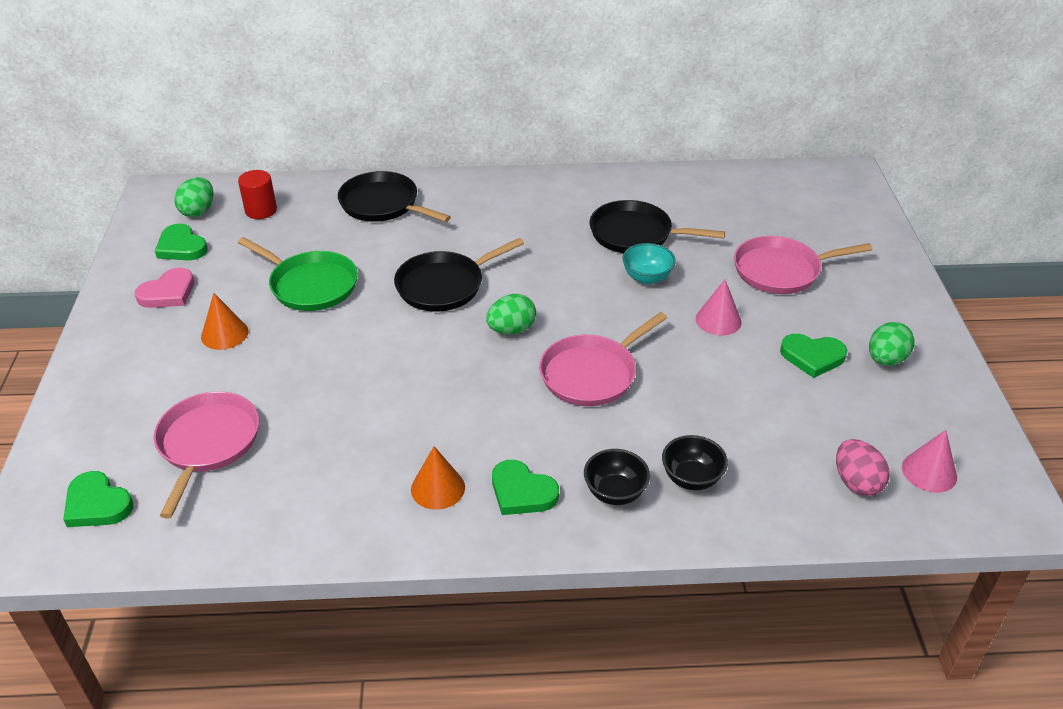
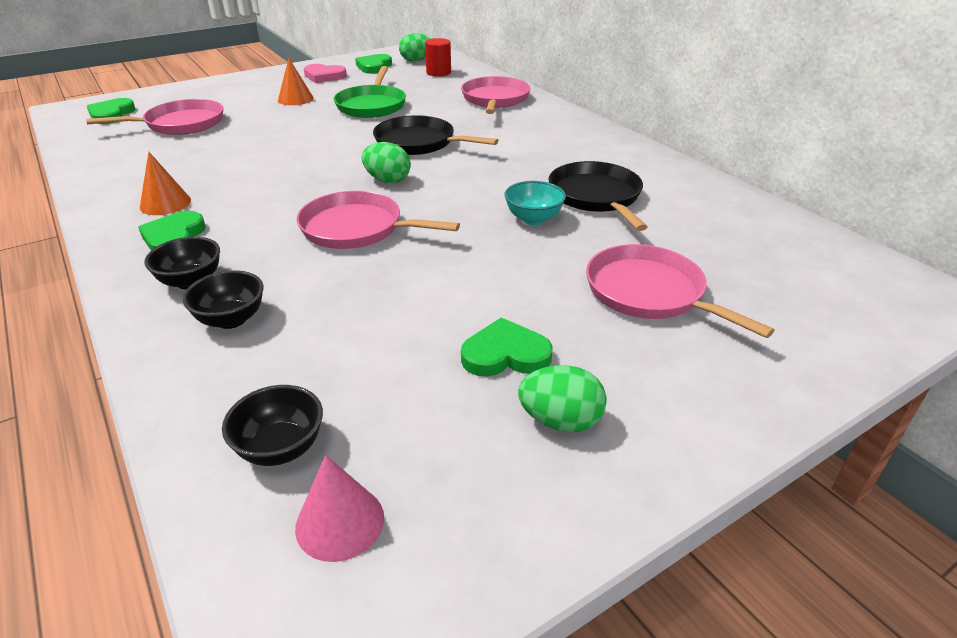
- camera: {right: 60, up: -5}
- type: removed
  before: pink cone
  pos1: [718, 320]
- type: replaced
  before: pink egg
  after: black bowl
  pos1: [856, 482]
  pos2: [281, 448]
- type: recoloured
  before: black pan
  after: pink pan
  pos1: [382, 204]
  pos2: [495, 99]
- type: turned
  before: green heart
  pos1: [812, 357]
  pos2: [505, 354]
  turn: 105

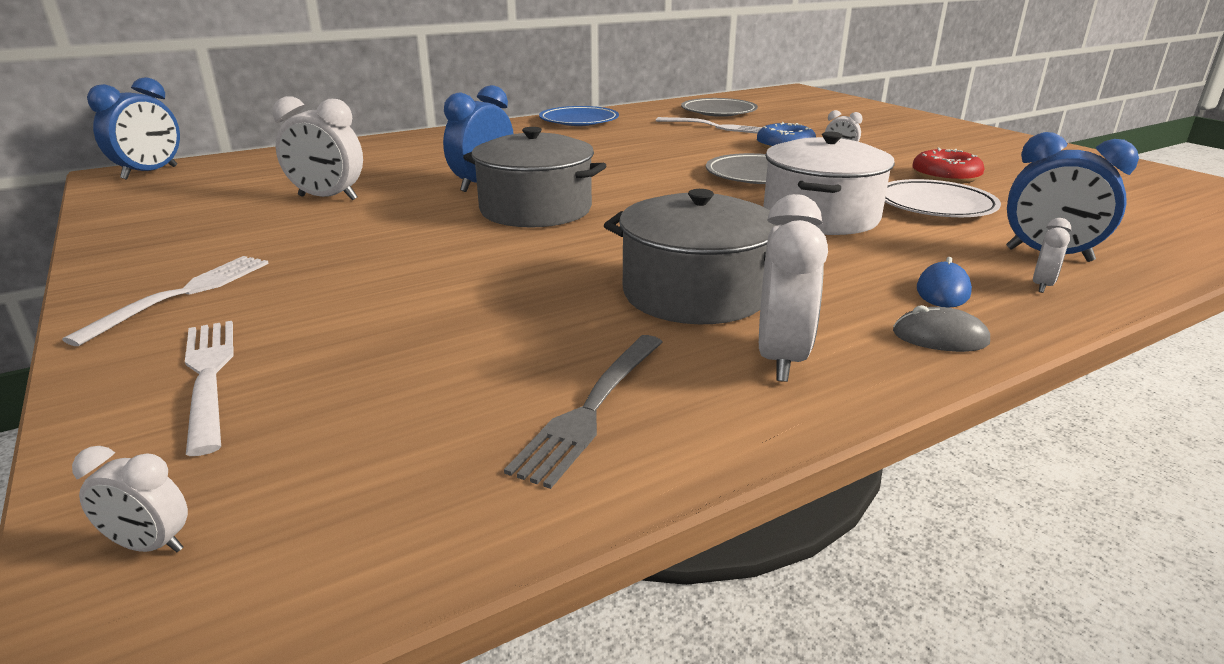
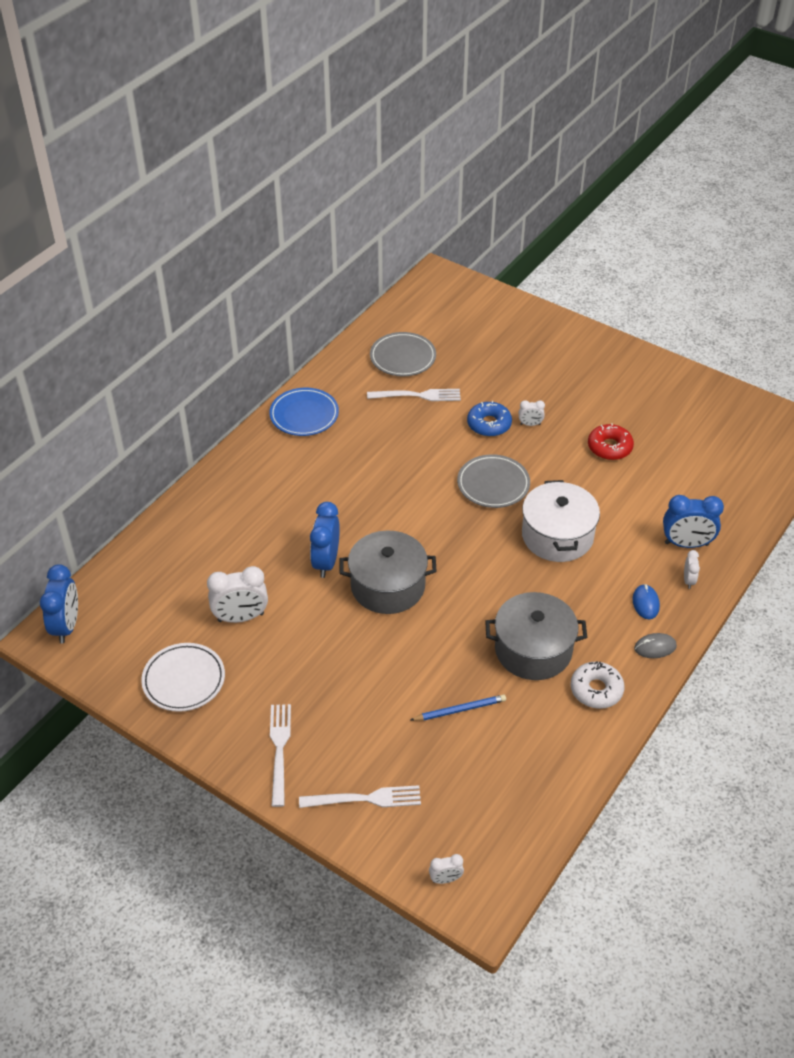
- camera: {right: -25, up: 20}
- type: removed
  before: grey fork
  pos1: [591, 410]
- type: added
  after: blue pencil
  pos2: [460, 709]
- type: moved
  before: white plate
  pos1: [935, 205]
  pos2: [184, 680]
- type: replaced
  before: white clock
  after: white donut
  pos1: [781, 358]
  pos2: [596, 690]
- type: turned
  before: white fork
  pos1: [208, 375]
  pos2: [366, 798]
  turn: 135

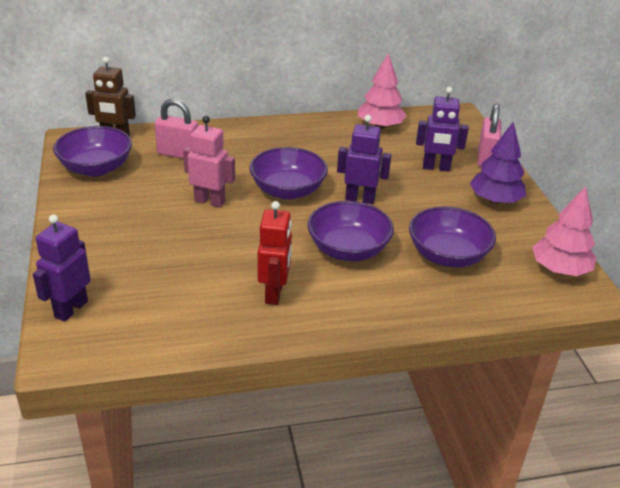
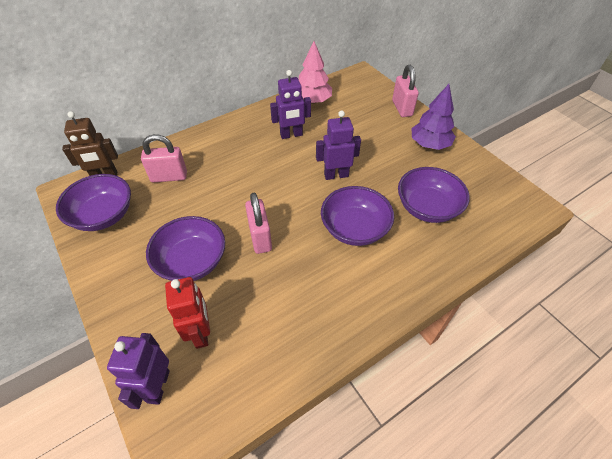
- camera: {right: -20, up: 15}
- type: removed
  before: pink robot
  pos1: [210, 201]
- type: removed
  before: pink tree
  pos1: [559, 269]
- type: added
  after: pink padlock
  pos2: [260, 237]
- type: moved
  before: purple bowl
  pos1: [288, 190]
  pos2: [192, 261]
- type: moved
  before: red robot
  pos1: [274, 293]
  pos2: [201, 333]
- type: moved
  before: purple robot
  pos1: [436, 168]
  pos2: [291, 135]

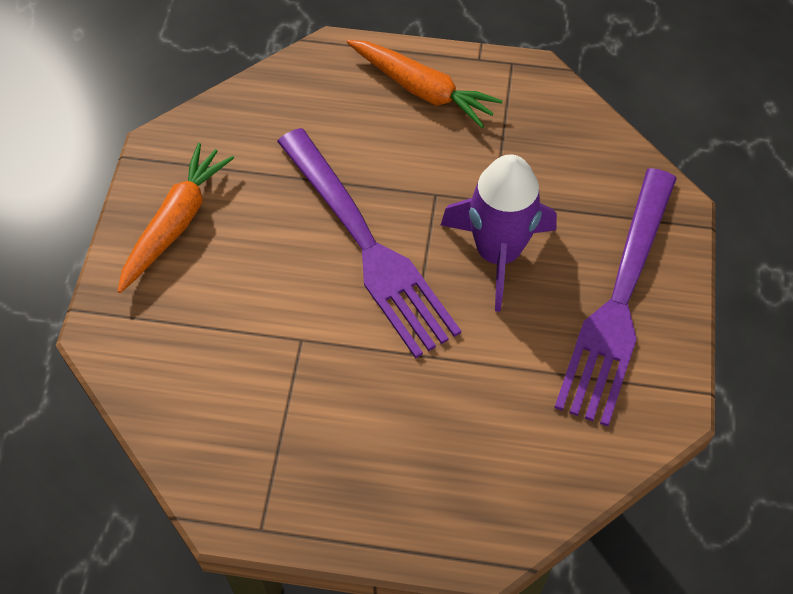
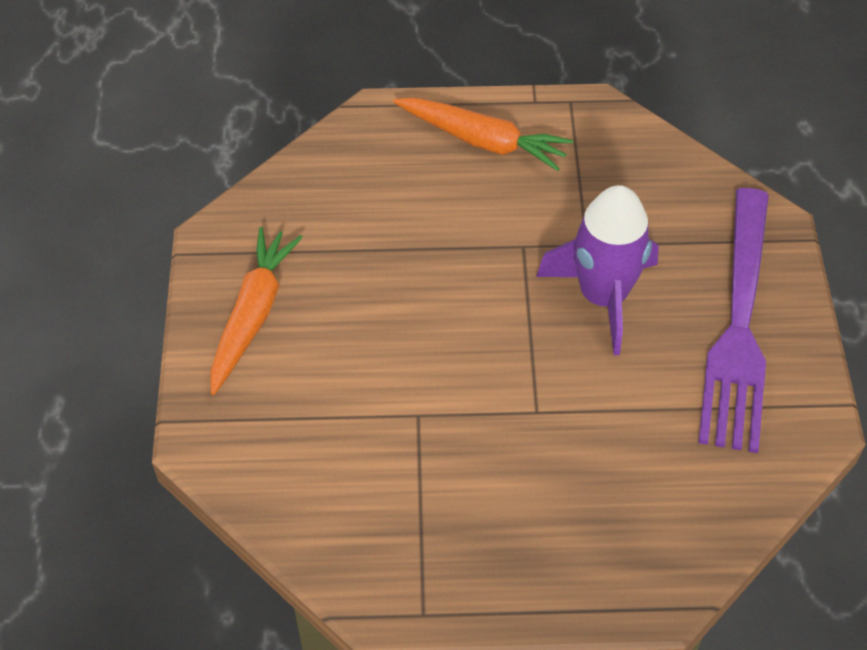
- camera: {right: -10, up: -5}
- type: removed
  before: purple fork
  pos1: [367, 246]

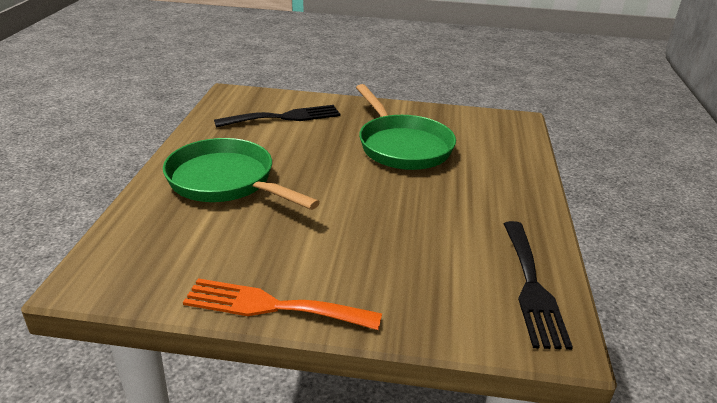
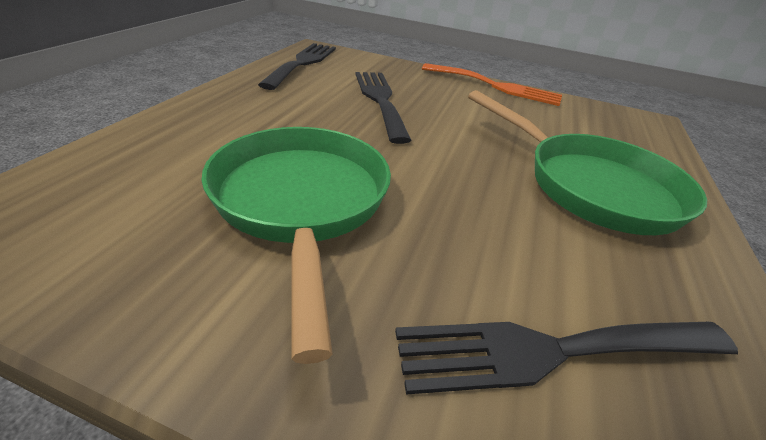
- camera: {right: -170, up: 5}
- type: added
  after: black fork
  pos2: [380, 100]

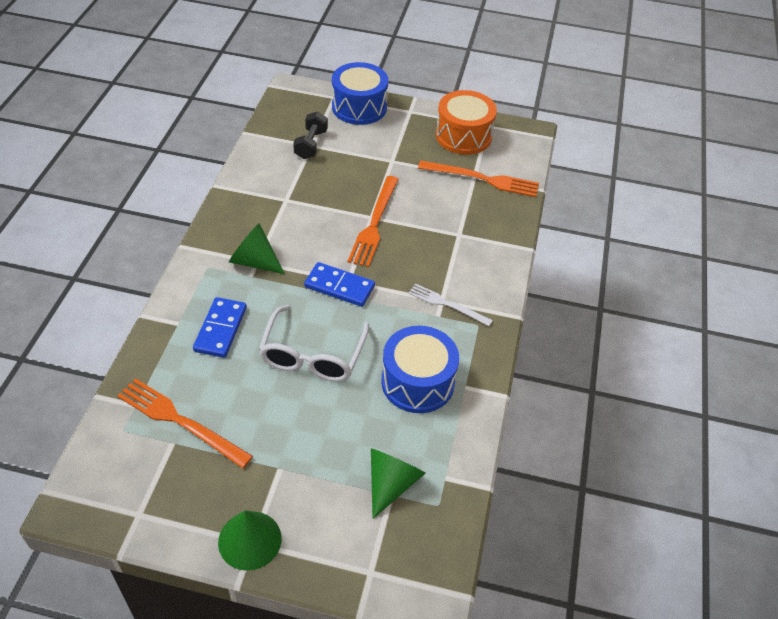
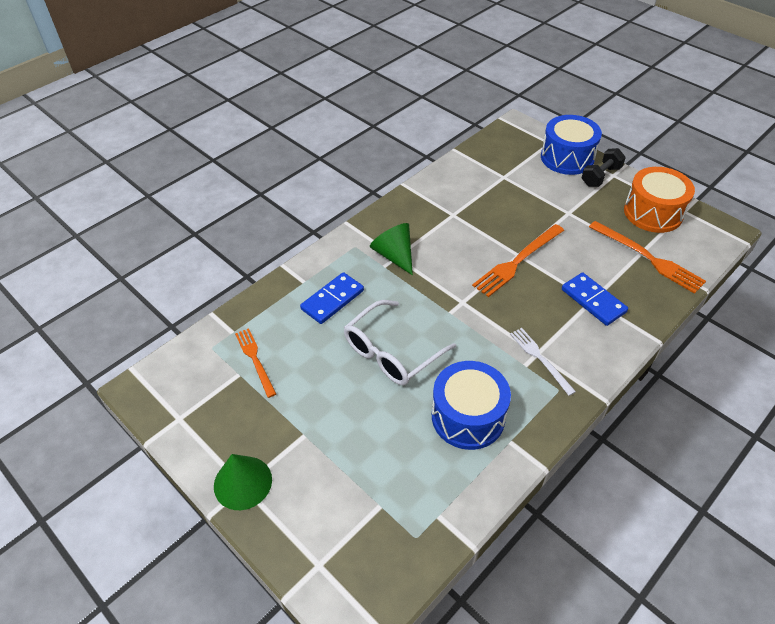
- camera: {right: 35, up: 0}
- type: removed
  before: green cone
  pos1: [391, 483]
- type: moved
  before: black dumbbell
  pos1: [311, 144]
  pos2: [601, 176]
- type: moved
  before: blue domino
  pos1: [339, 287]
  pos2: [593, 301]
- type: resized
  before: orange fork
  pos1: [180, 421]
  pos2: [255, 360]
  scale: 0.64

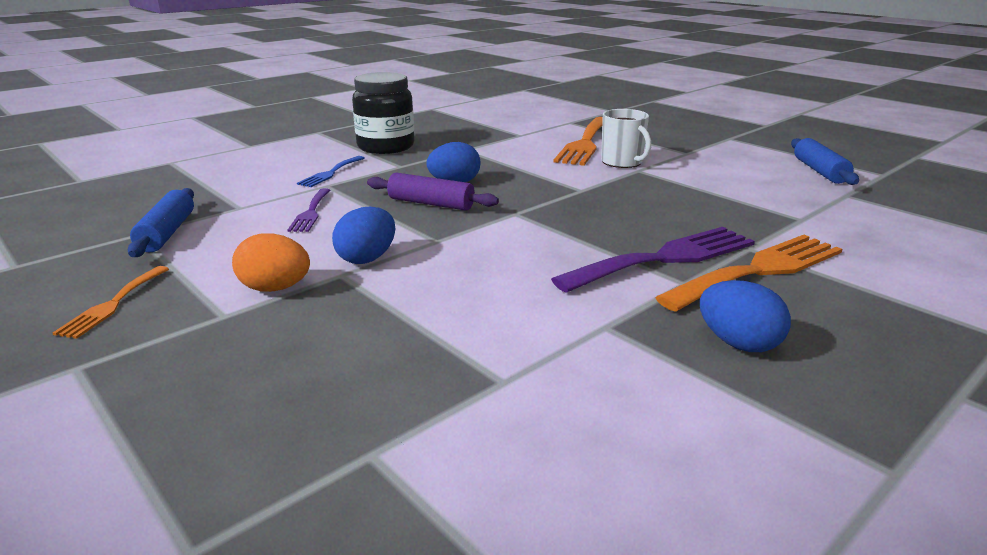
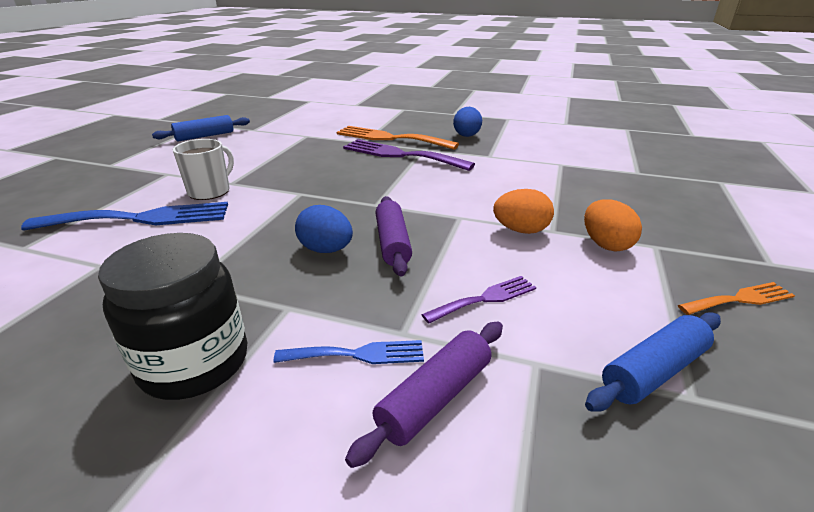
- camera: {right: -120, up: 5}
- type: added
  after: purple rolling pin
  pos2: [435, 398]
- type: recoloured
  before: blue egg
  after: orange egg
  pos1: [367, 258]
  pos2: [521, 230]
- type: recoloured
  before: orange fork
  after: blue fork
  pos1: [585, 143]
  pos2: [141, 218]

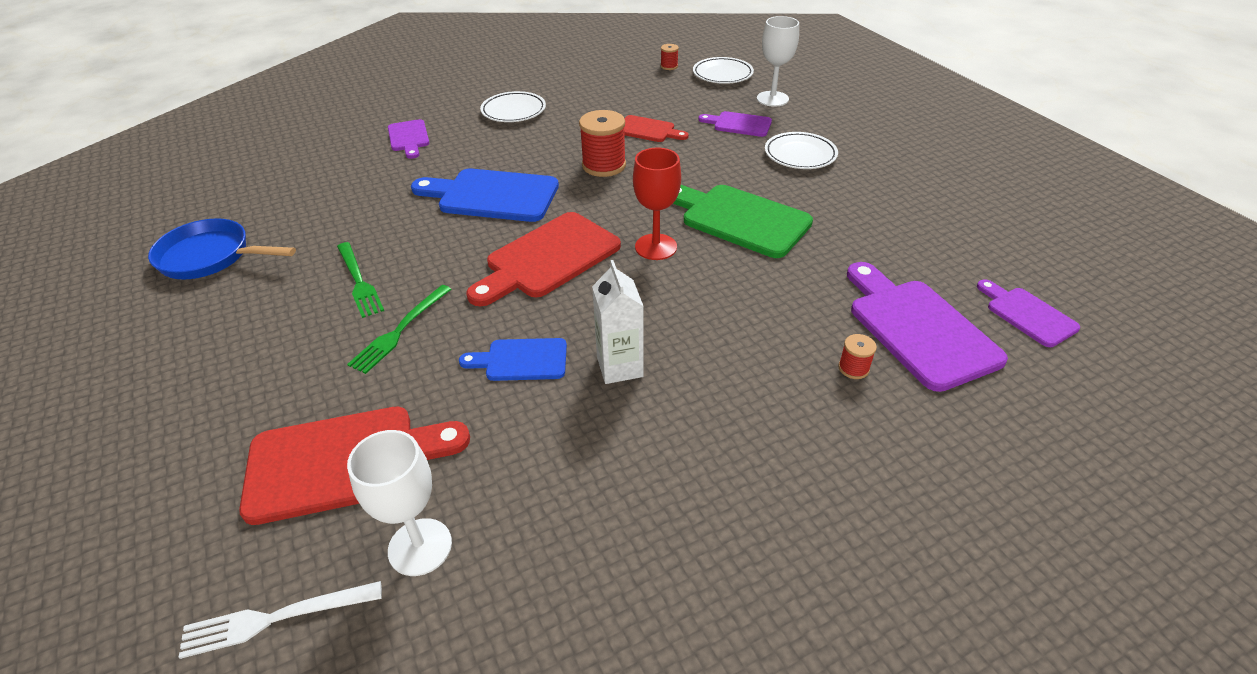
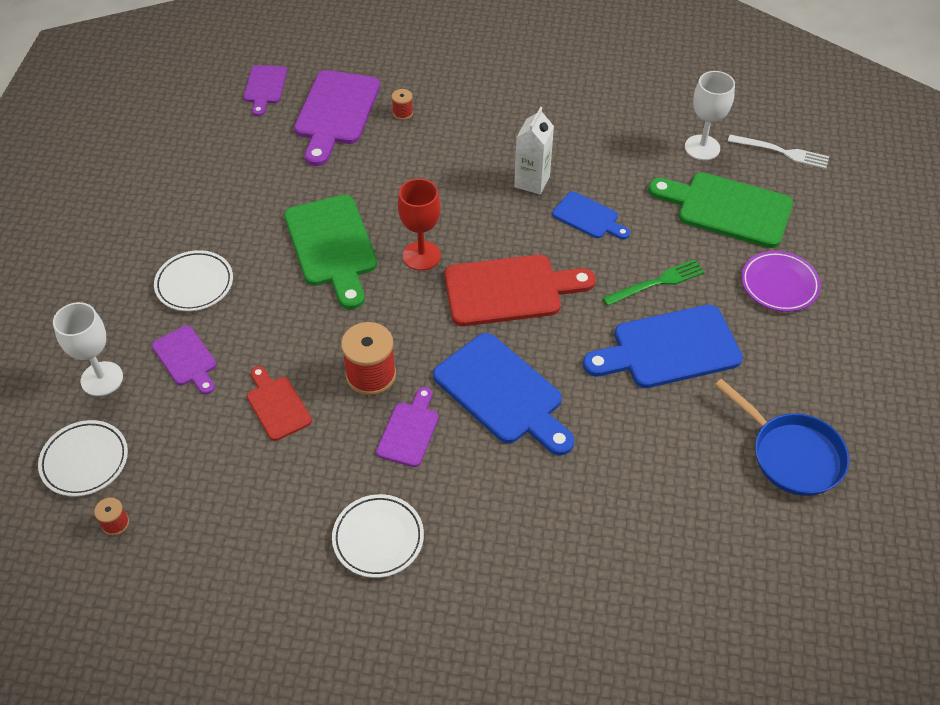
- camera: {right: -145, up: 10}
- type: added
  after: purple plate
  pos2: [779, 284]
- type: moved
  before: purple cutting board
  pos1: [409, 138]
  pos2: [409, 431]
- type: replaced
  before: green fork
  after: blue cutting board
  pos1: [359, 281]
  pos2: [669, 349]
- type: recoloured
  before: red cutting board
  after: green cutting board
  pos1: [343, 461]
  pos2: [727, 209]

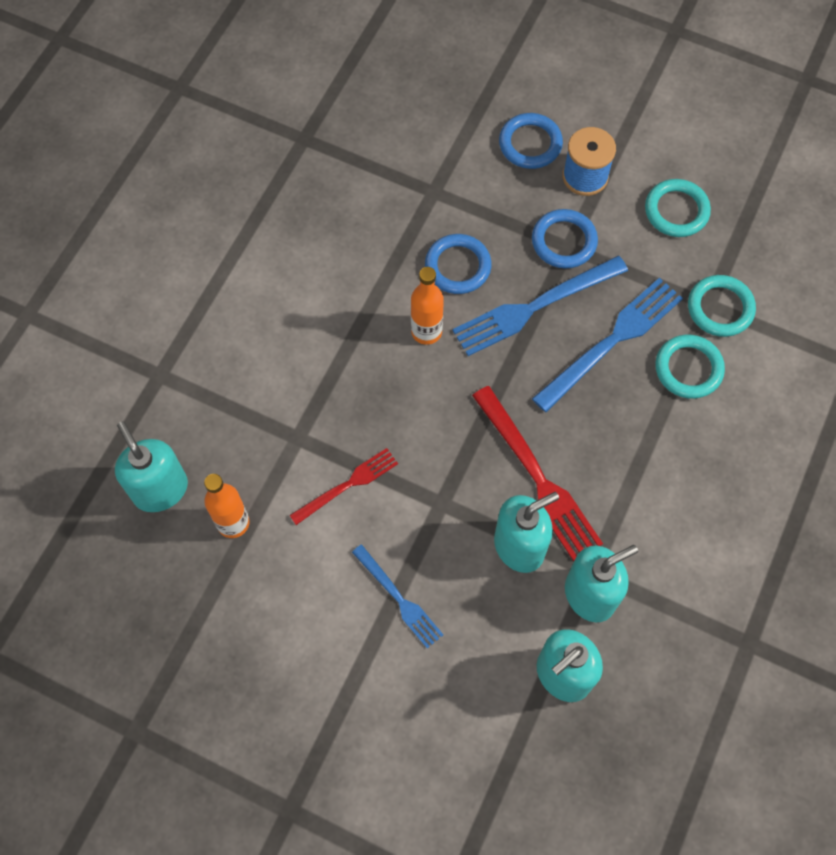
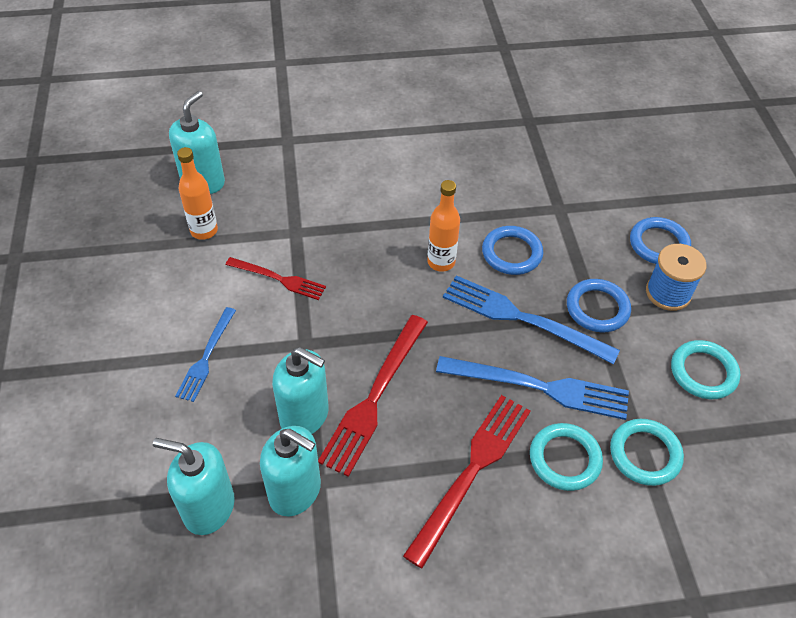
- camera: {right: 55, up: -15}
- type: added
  after: red fork
  pos2: [471, 472]

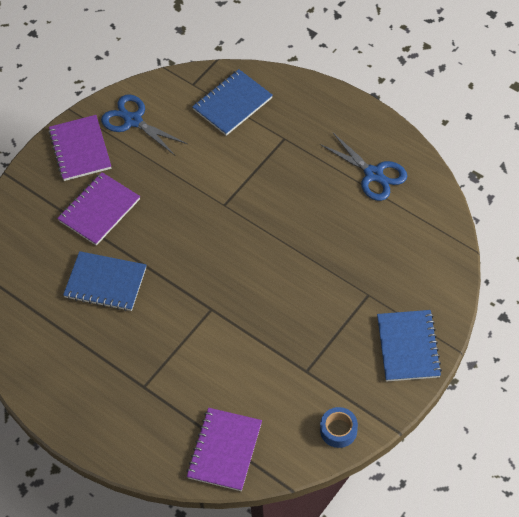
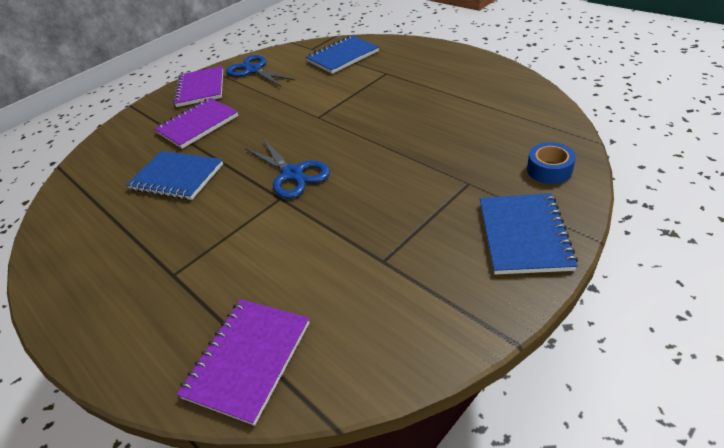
- camera: {right: 10, up: -15}
- type: moved
  before: blue scissors
  pos1: [373, 174]
  pos2: [292, 174]
- type: moved
  before: blue tape
  pos1: [338, 430]
  pos2: [549, 170]

